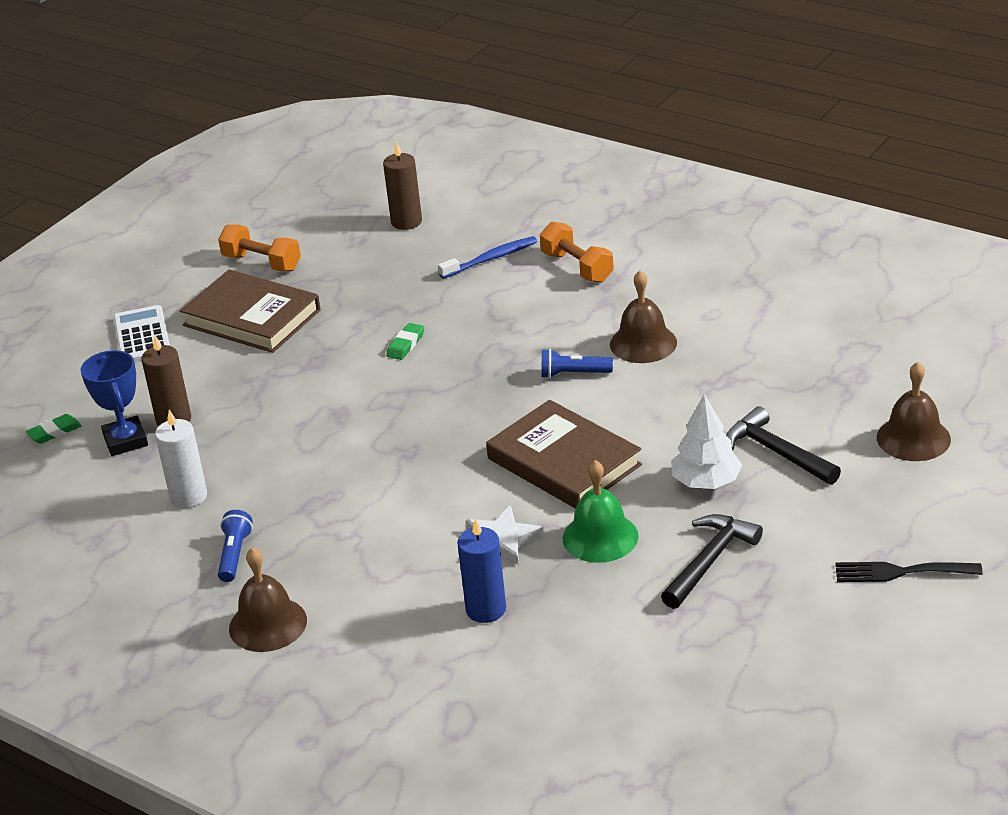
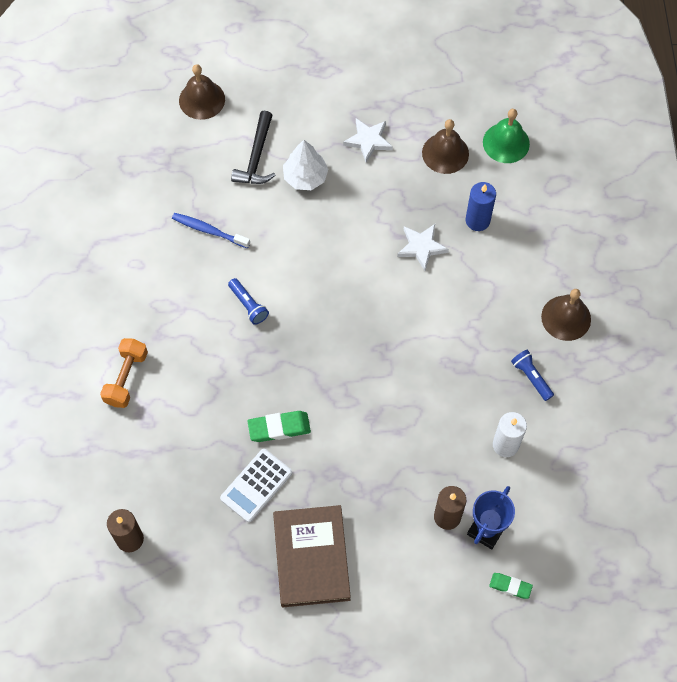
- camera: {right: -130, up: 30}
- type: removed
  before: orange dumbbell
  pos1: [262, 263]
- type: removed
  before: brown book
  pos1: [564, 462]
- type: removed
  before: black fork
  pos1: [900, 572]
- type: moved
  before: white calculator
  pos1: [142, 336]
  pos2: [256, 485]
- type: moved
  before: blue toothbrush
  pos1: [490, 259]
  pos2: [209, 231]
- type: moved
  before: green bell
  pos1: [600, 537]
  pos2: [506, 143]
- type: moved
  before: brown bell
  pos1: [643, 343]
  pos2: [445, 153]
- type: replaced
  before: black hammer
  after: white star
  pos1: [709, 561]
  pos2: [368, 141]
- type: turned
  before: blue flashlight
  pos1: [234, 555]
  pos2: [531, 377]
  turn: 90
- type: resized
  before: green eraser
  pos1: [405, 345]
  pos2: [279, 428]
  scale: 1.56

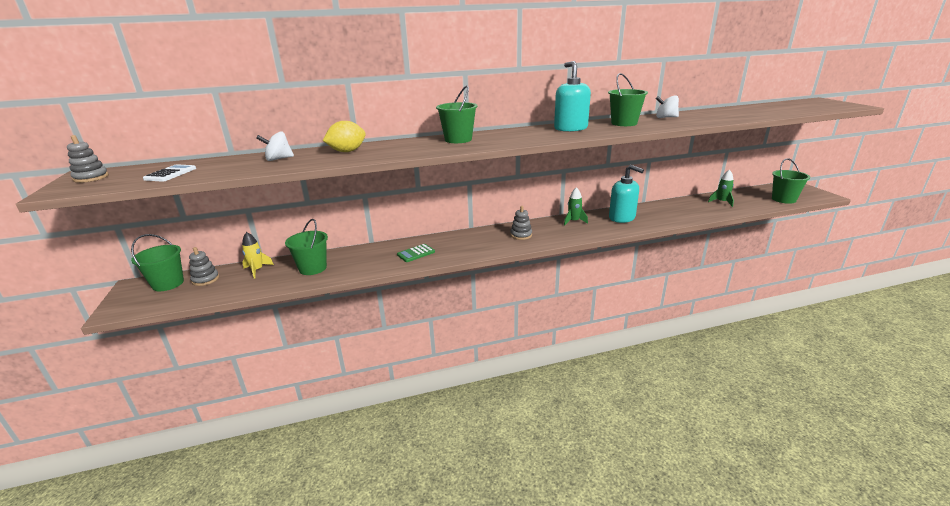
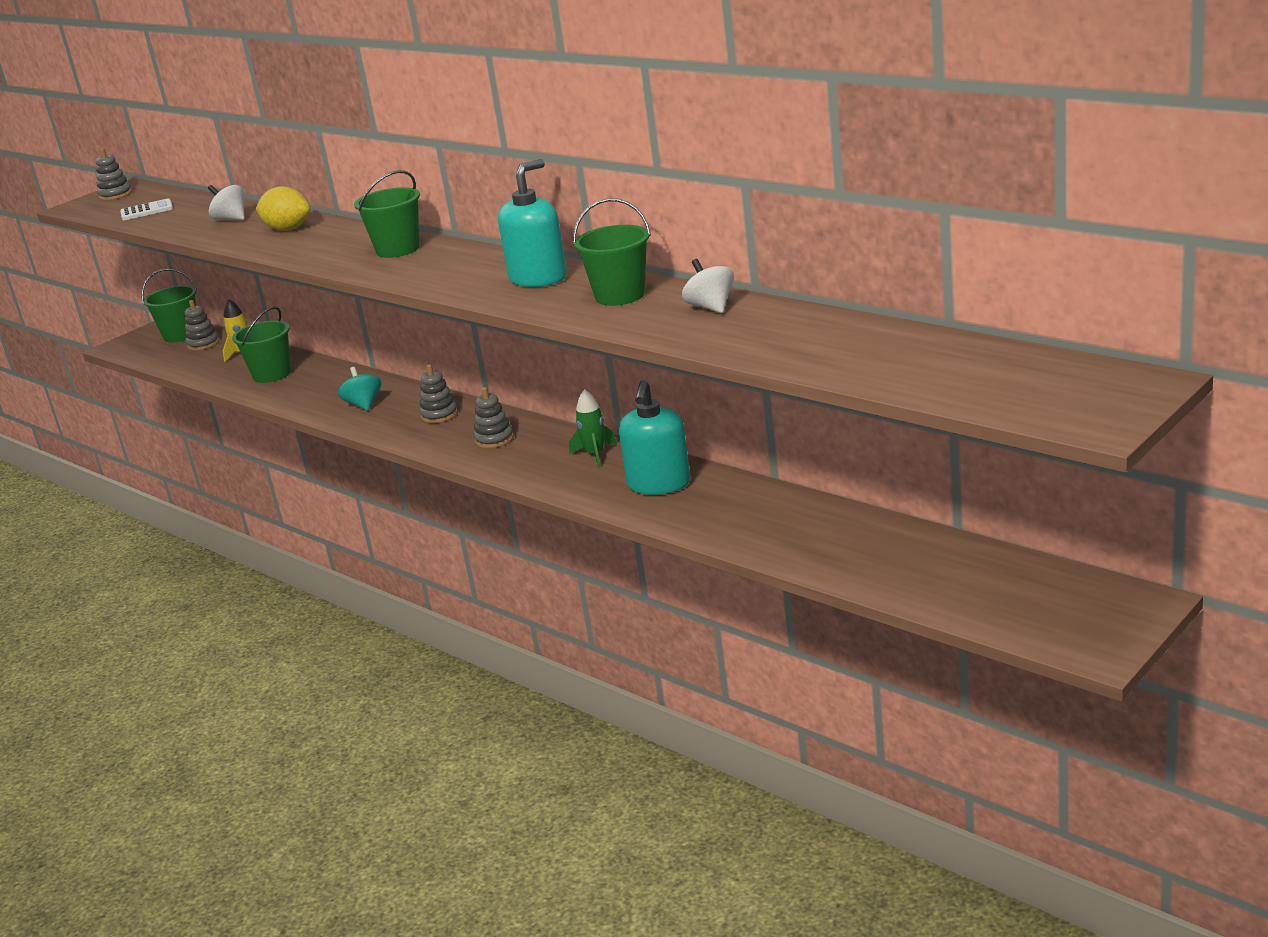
- camera: {right: 60, up: 0}
- type: removed
  before: green rocket
  pos1: [721, 202]
- type: removed
  before: green bucket
  pos1: [783, 199]
- type: added
  after: grey stacking toy
  pos2: [439, 415]
- type: replaced
  before: green calculator
  after: turquoise spinning top
  pos1: [416, 253]
  pos2: [363, 404]

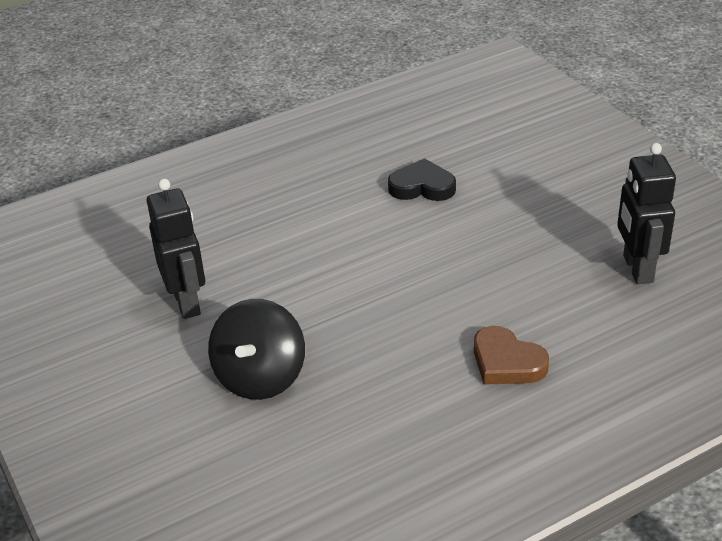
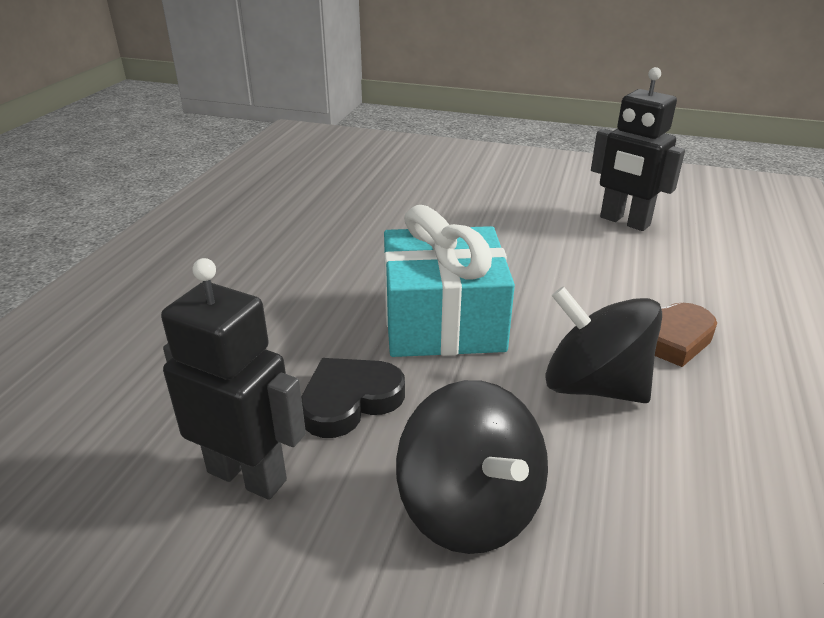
- camera: {right: -45, up: -5}
- type: added
  after: turquoise gift
  pos2: [443, 321]
- type: added
  after: black spinning top
  pos2: [593, 386]
- type: moved
  before: black heart
  pos1: [422, 186]
  pos2: [350, 400]

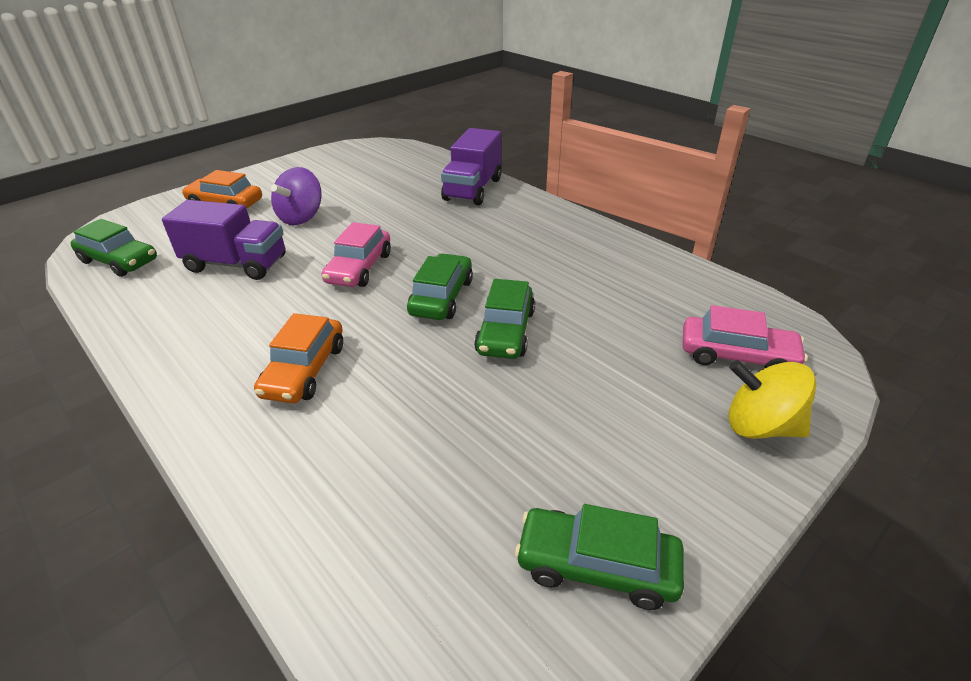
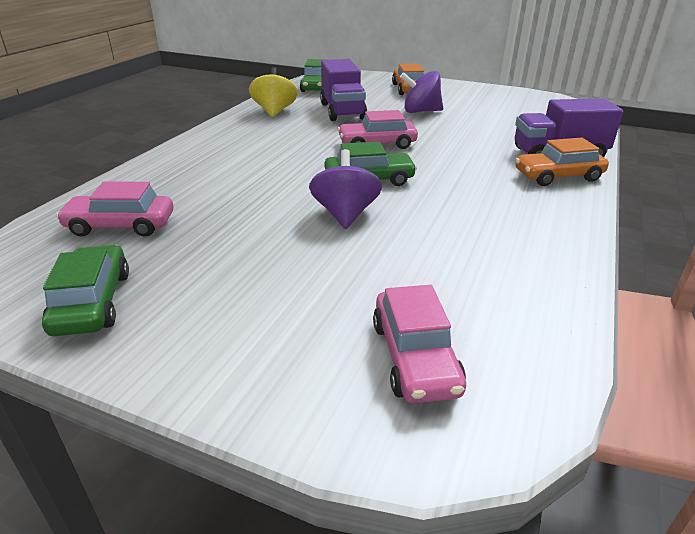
- camera: {right: 65, up: -5}
- type: added
  after: pink car
  pos2: [121, 225]
- type: moved
  before: orange car
  pos1: [304, 370]
  pos2: [558, 176]
- type: moved
  before: yellow spinning top
  pos1: [760, 426]
  pos2: [274, 111]
- type: replaced
  before: green car
  after: purple spinning top
  pos1: [505, 331]
  pos2: [345, 214]

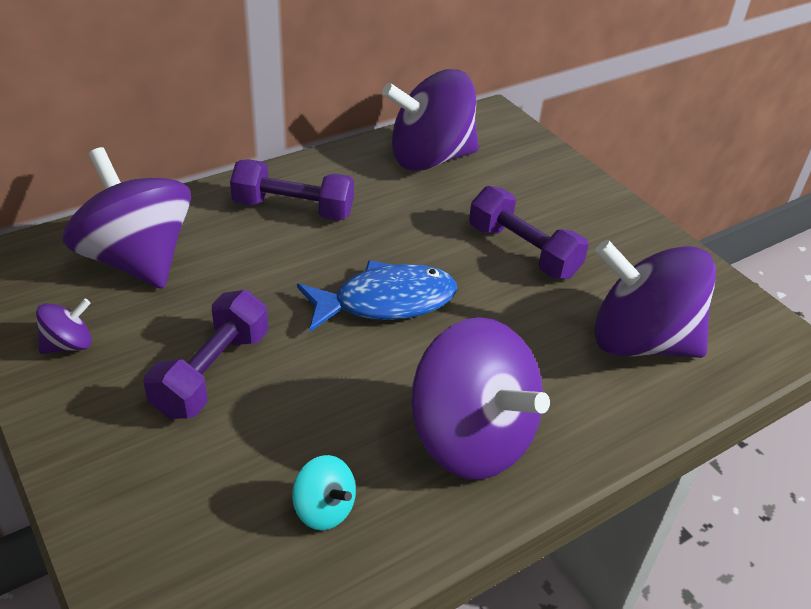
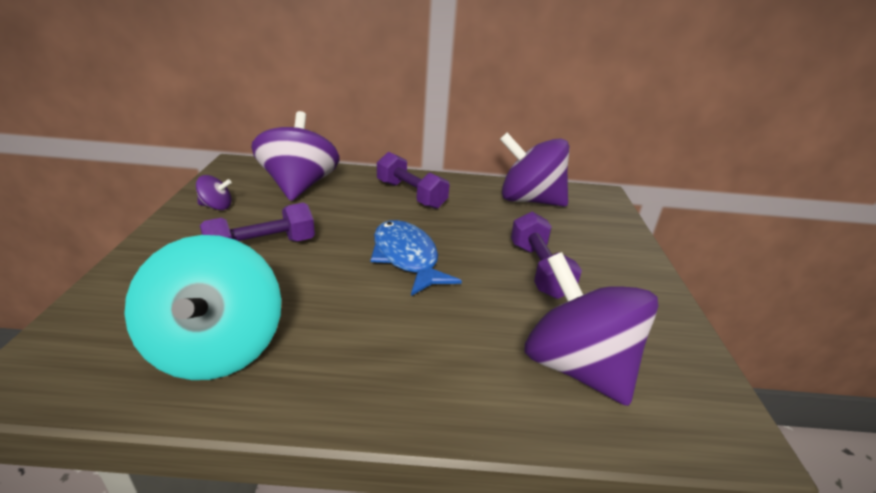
- camera: {right: 35, up: -10}
- type: removed
  before: purple spinning top
  pos1: [471, 438]
- type: turned
  before: blue fish
  pos1: [386, 302]
  pos2: [406, 258]
  turn: -135
- type: resized
  before: turquoise spinning top
  pos1: [324, 509]
  pos2: [216, 348]
  scale: 2.31

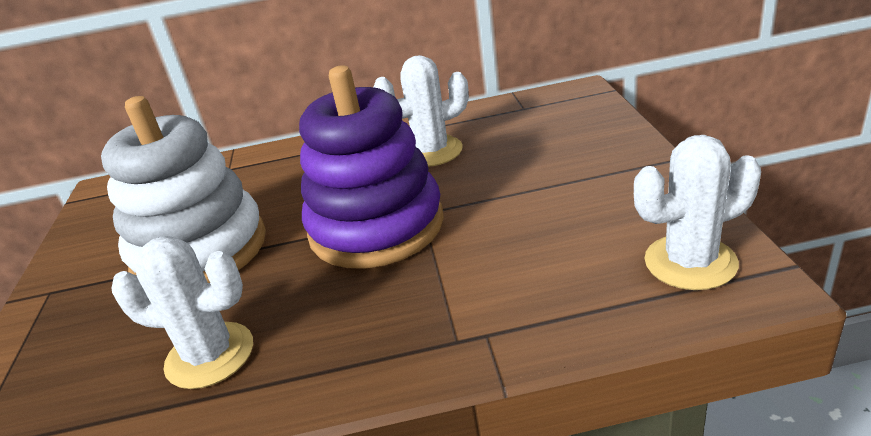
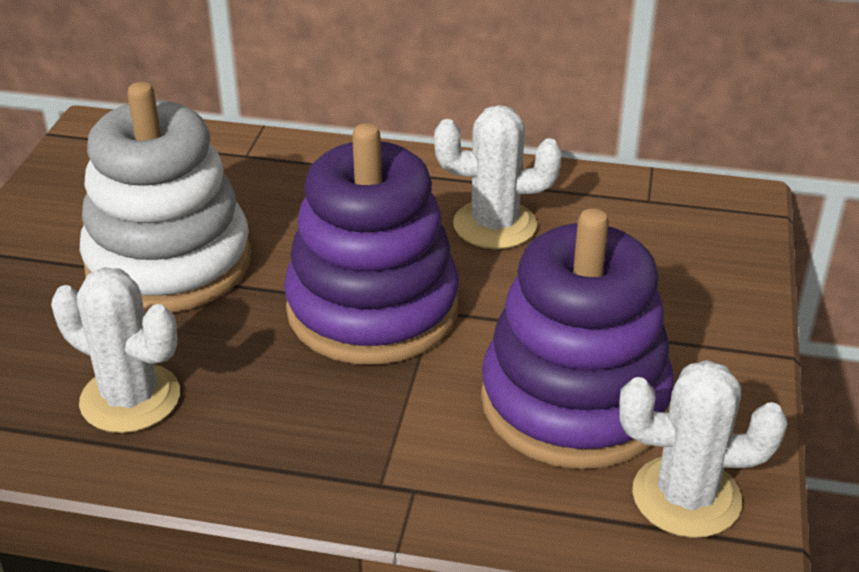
- camera: {right: 15, up: 5}
- type: added
  after: purple stacking toy
  pos2: [574, 401]

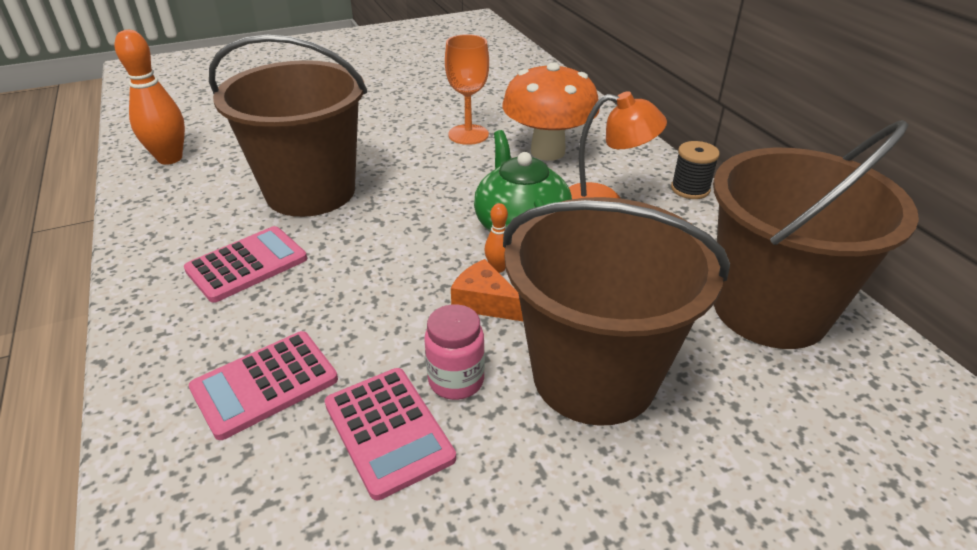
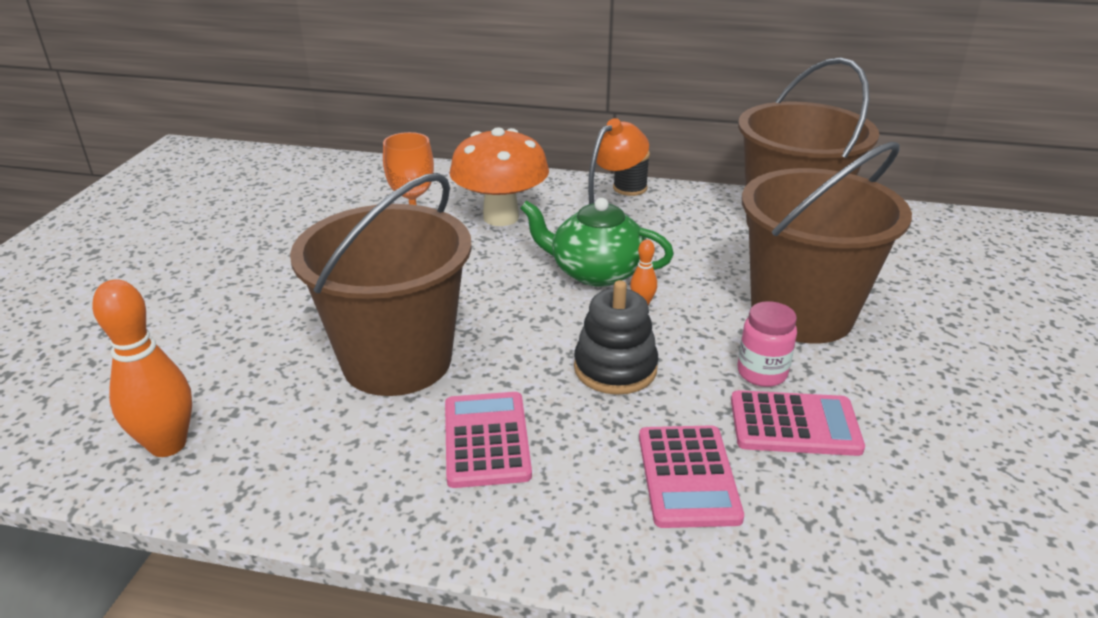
- camera: {right: -55, up: -5}
- type: removed
  before: orange cheese
  pos1: [484, 302]
- type: added
  after: black stacking toy
  pos2: [615, 368]

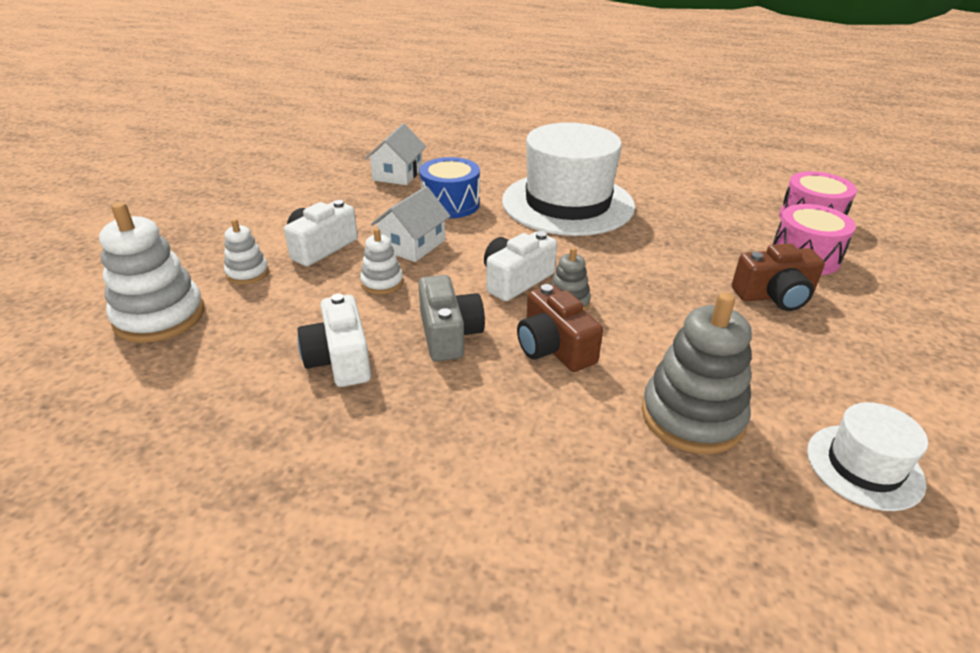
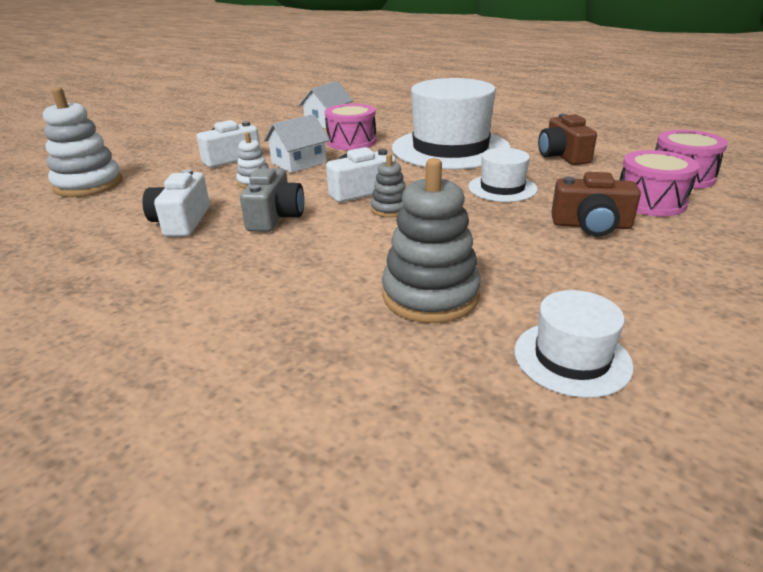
- camera: {right: 20, up: -5}
- type: removed
  before: white stacking toy
  pos1: [247, 273]
- type: added
  after: white hat
  pos2: [502, 188]
- type: moved
  before: brown camera
  pos1: [554, 347]
  pos2: [562, 156]
- type: recoloured
  before: blue drum
  after: pink drum
  pos1: [450, 204]
  pos2: [351, 142]

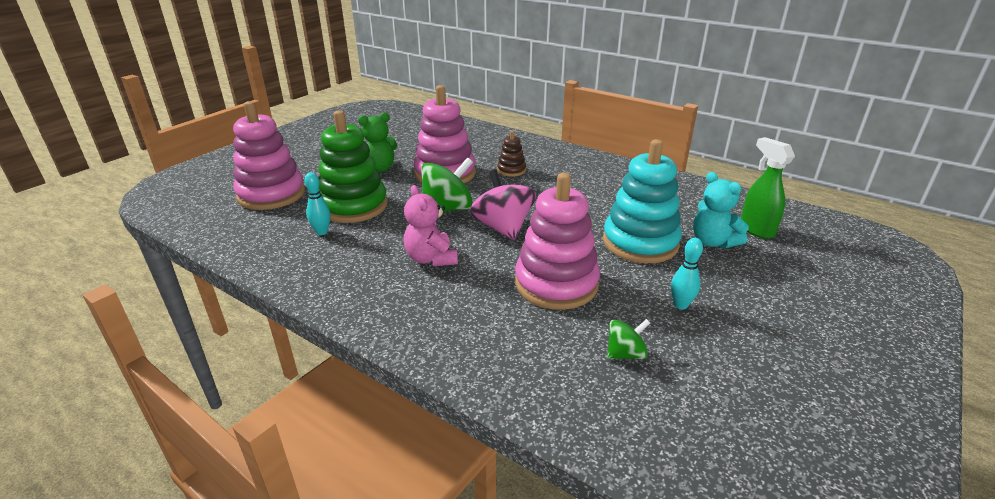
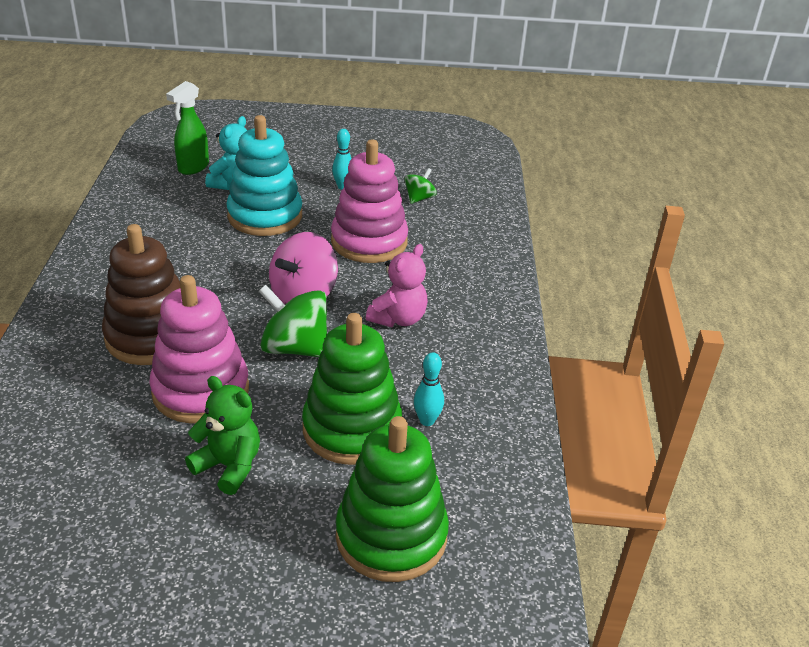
- camera: {right: -125, up: 5}
- type: recoloured
  before: pink stacking toy
  after: green stacking toy
  pos1: [271, 194]
  pos2: [391, 536]
- type: turned
  before: green spinning top
  pos1: [625, 354]
  pos2: [419, 198]
  turn: 90
- type: resized
  before: brown stacking toy
  pos1: [511, 170]
  pos2: [151, 336]
  scale: 2.1

